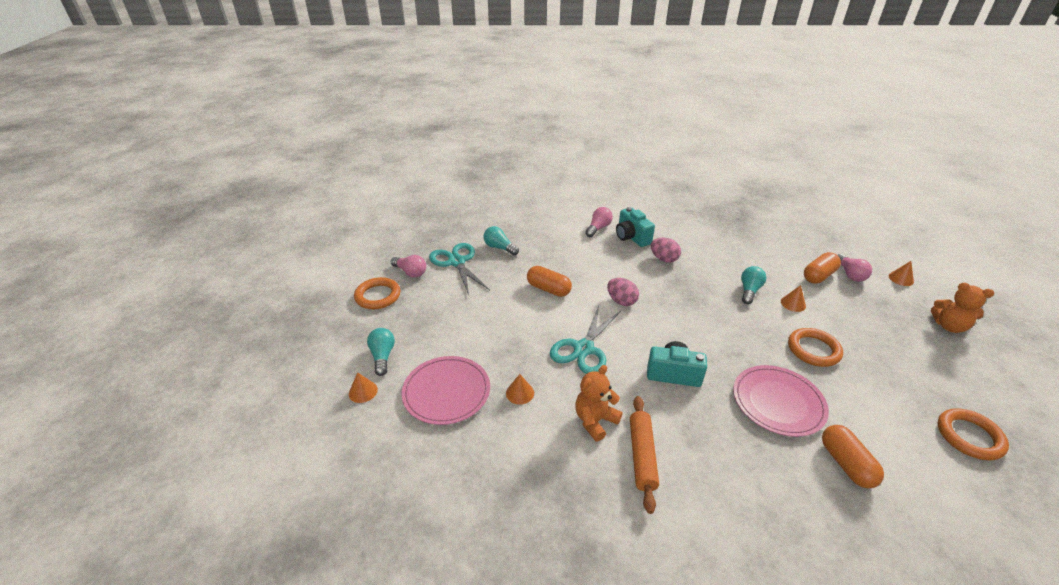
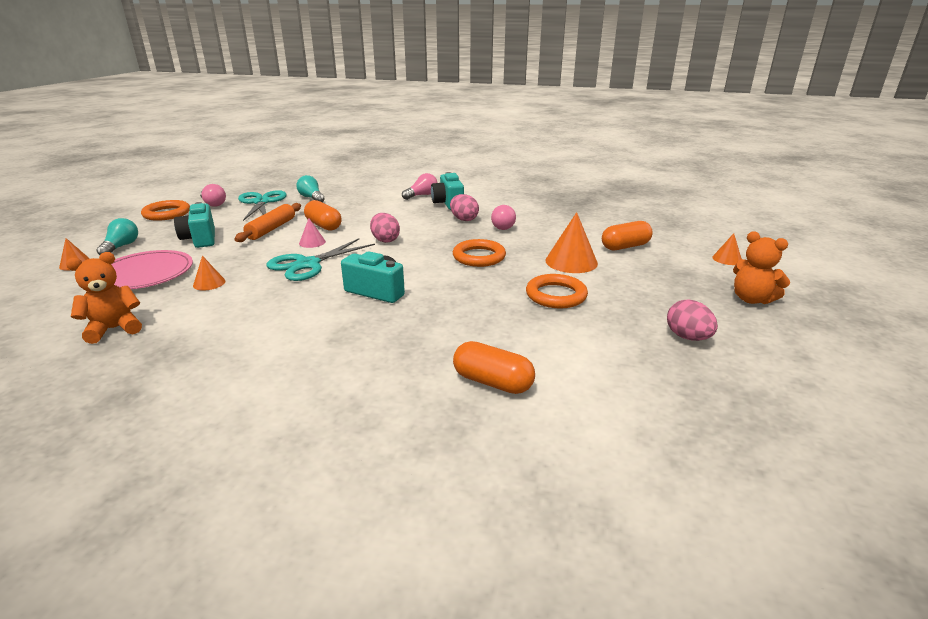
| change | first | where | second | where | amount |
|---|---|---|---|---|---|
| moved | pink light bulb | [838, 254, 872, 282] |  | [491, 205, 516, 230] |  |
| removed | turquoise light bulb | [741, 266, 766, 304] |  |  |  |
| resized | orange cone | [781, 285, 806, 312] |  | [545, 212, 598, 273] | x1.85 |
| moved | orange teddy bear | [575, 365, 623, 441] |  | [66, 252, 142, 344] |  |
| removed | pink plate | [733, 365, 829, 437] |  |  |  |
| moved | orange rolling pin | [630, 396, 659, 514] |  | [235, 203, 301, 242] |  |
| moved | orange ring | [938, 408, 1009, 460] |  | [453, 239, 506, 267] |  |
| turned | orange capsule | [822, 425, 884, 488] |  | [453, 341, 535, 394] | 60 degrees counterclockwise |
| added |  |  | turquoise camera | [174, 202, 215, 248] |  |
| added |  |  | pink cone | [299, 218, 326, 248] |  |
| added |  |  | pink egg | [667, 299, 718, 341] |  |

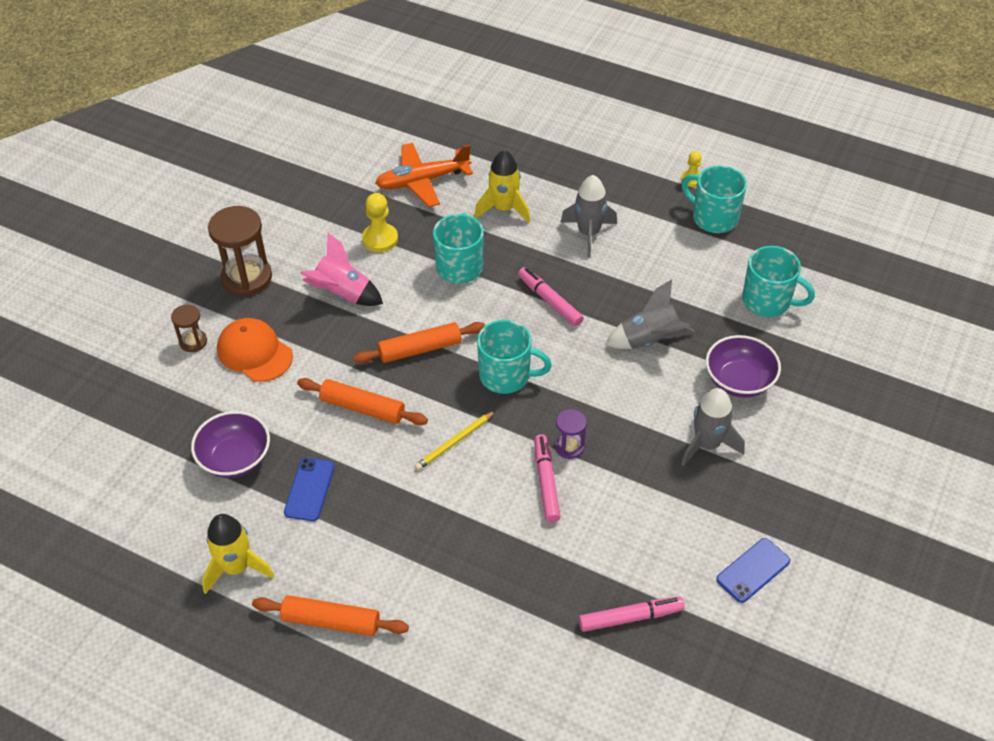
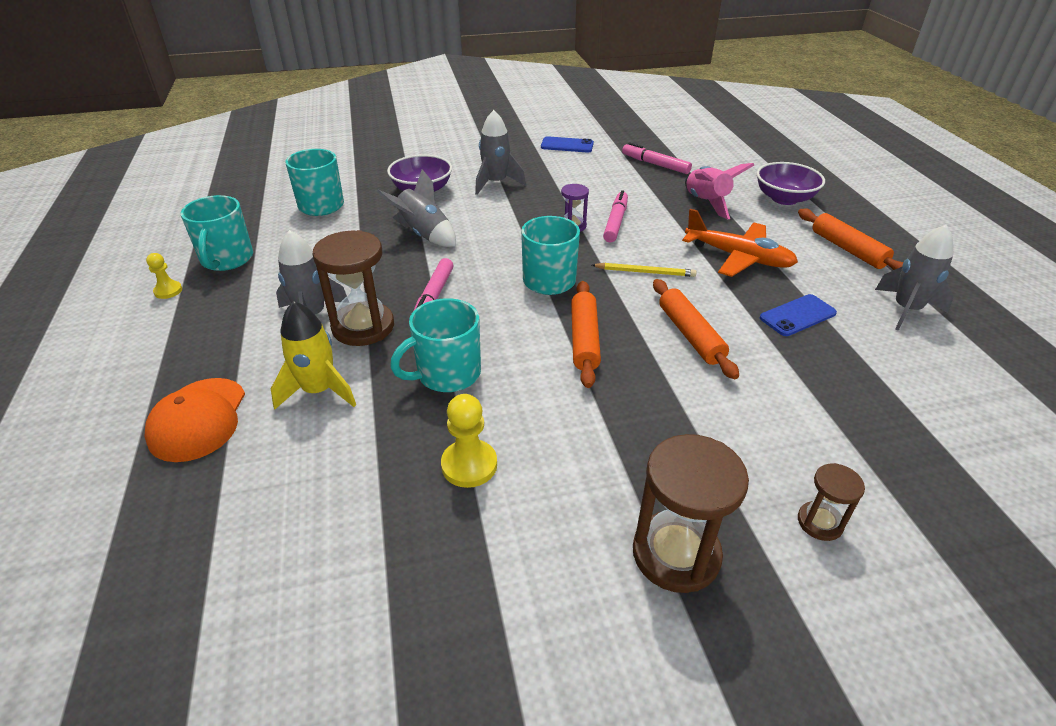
| change | first | where | second | where | amount |
|---|---|---|---|---|---|
| moved | orange plane | [375, 143, 473, 207] |  | [682, 209, 798, 277] |  |
| moved | pink rocket | [300, 233, 383, 306] |  | [685, 163, 754, 219] |  |
| moved | orange cap | [217, 318, 293, 382] |  | [145, 378, 245, 462] |  |
| turned | orange rolling pin | [353, 322, 485, 363] |  | [571, 281, 601, 388] | 60 degrees clockwise |
| moved | purple bowl | [191, 411, 270, 478] |  | [756, 162, 825, 205] |  |
| turned | pink marker | [534, 434, 561, 523] |  | [603, 190, 628, 242] | 150 degrees clockwise |
| recoloured | yellow rocket | [202, 514, 274, 594] | grey rocket | [875, 225, 954, 331] |  |
| added |  |  | brown hourglass | [312, 230, 394, 346] |  |

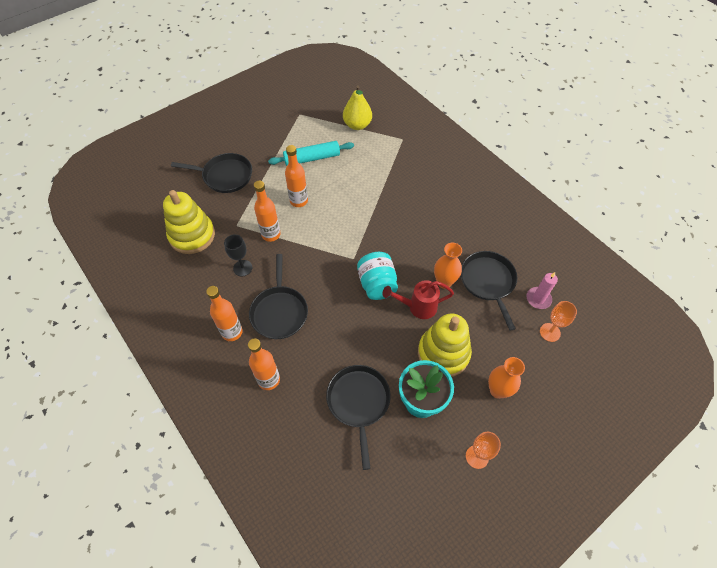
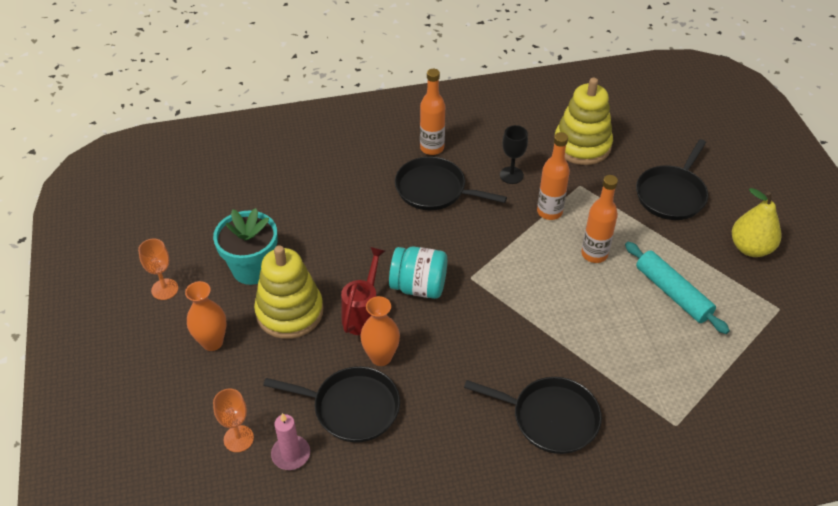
| change | first | where | second | where | amount |
|---|---|---|---|---|---|
| moved | yellow pear | [343, 85, 372, 130] |  | [732, 188, 781, 257] |  |
| turned | turquoise rolling pin | [268, 141, 354, 166] |  | [625, 242, 730, 334] | 45 degrees counterclockwise |
| removed | orange bottle | [248, 339, 280, 390] |  |  |  |
| moved | black pan | [326, 365, 391, 470] |  | [464, 377, 602, 454] |  |

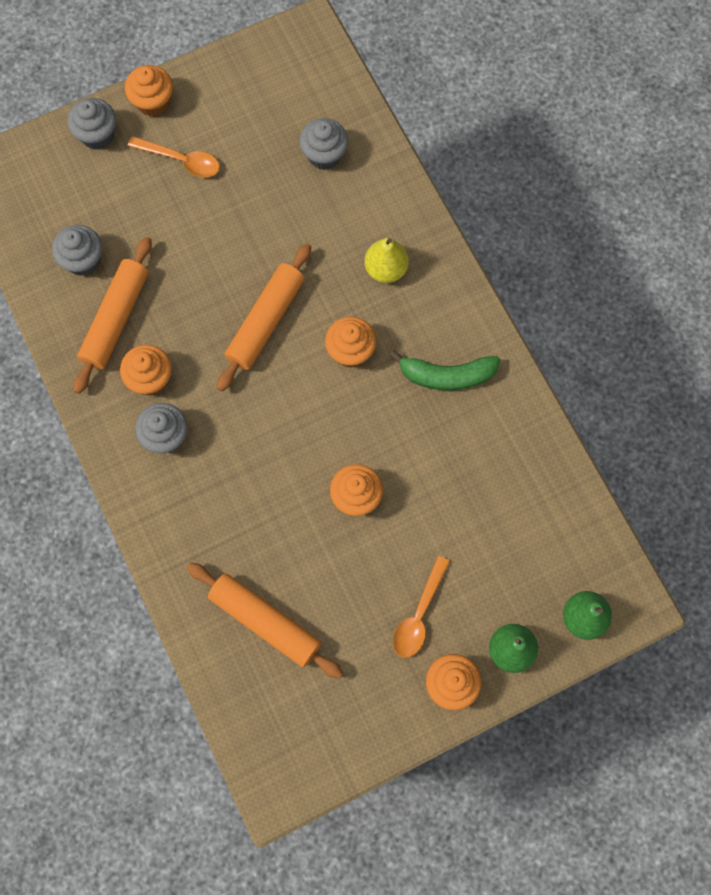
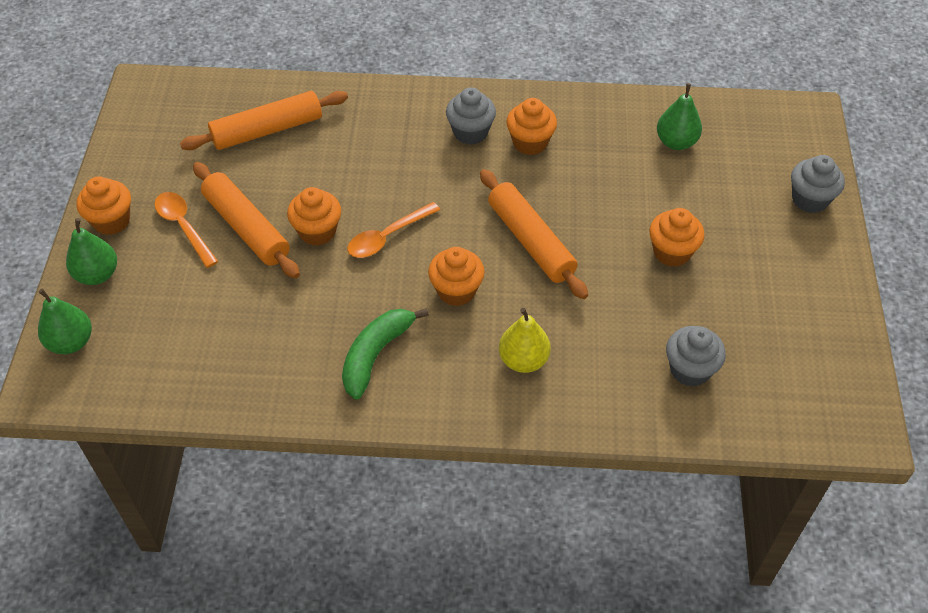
| change | first | where | second | where | amount |
|---|---|---|---|---|---|
| moved | orange cupcake | [125, 65, 173, 117] |  | [649, 208, 705, 267] |  |
| moved | orange spoon | [128, 136, 220, 177] |  | [348, 202, 440, 258] |  |
| replaced | grey cupcake | [52, 225, 102, 276] | green pear | [657, 83, 702, 150] |  |
| moved | orange rolling pin | [73, 237, 152, 394] |  | [193, 162, 300, 278] |  |

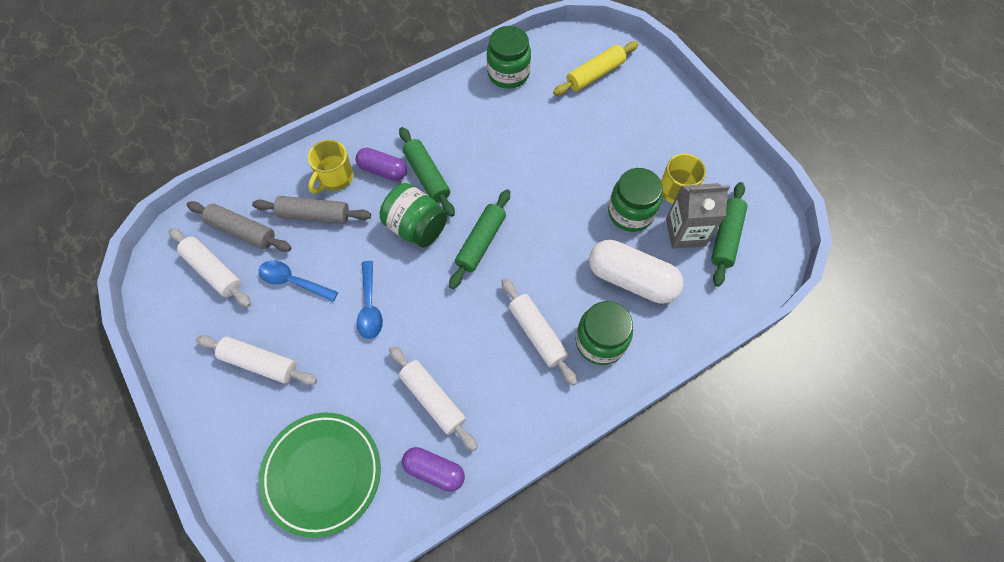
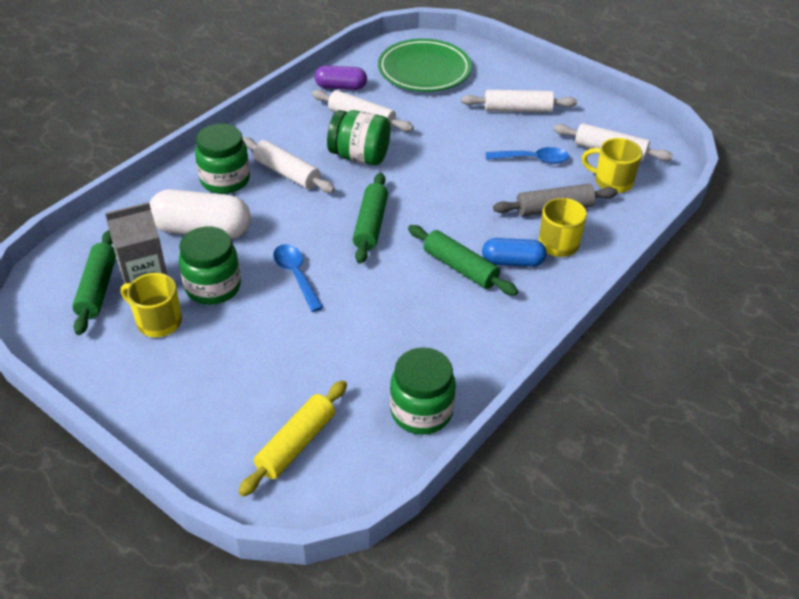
| change | first | where | second | where | amount |
|---|---|---|---|---|---|
| recoloured | purple capsule | [356, 148, 407, 181] | blue capsule | [482, 238, 546, 267] |  |
| moved | green jar | [380, 183, 447, 248] |  | [327, 110, 391, 165] |  |
| replaced | grey rolling pin | [187, 201, 291, 252] | yellow mug | [582, 138, 642, 193] |  |
| moved | blue spoon | [357, 261, 383, 339] |  | [273, 244, 324, 312] |  |

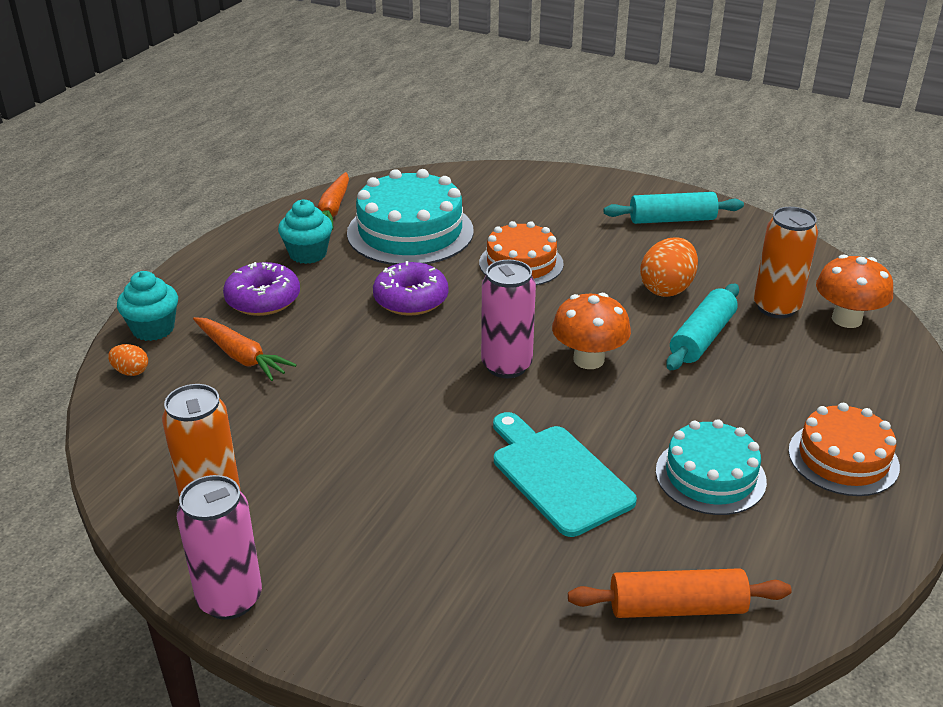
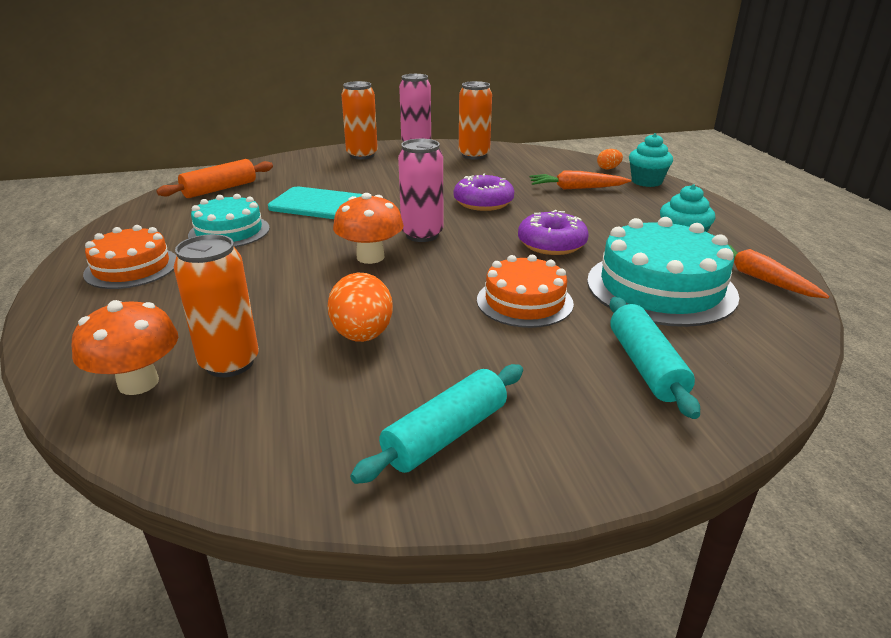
| change | first | where | second | where | amount |
|---|---|---|---|---|---|
| moved | purple donut | [223, 262, 300, 316] |  | [454, 173, 514, 211] |  |
| moved | turquoise rolling pin | [666, 284, 739, 370] |  | [610, 297, 700, 419] |  |
| added |  |  | orange can | [341, 81, 378, 159] |  |

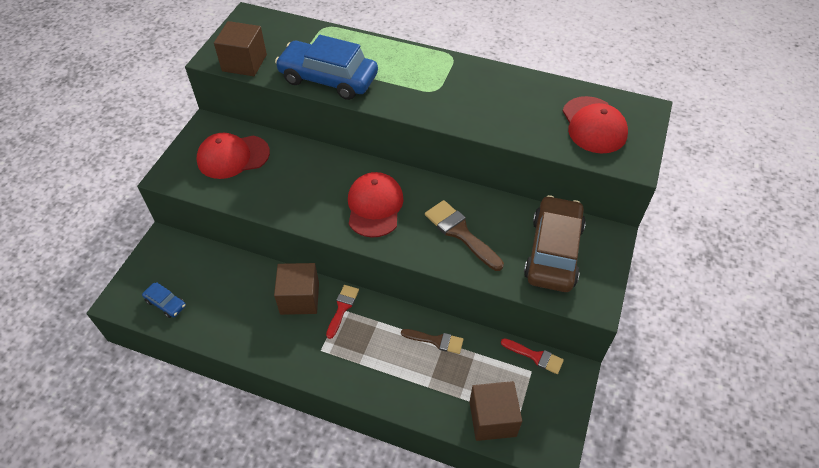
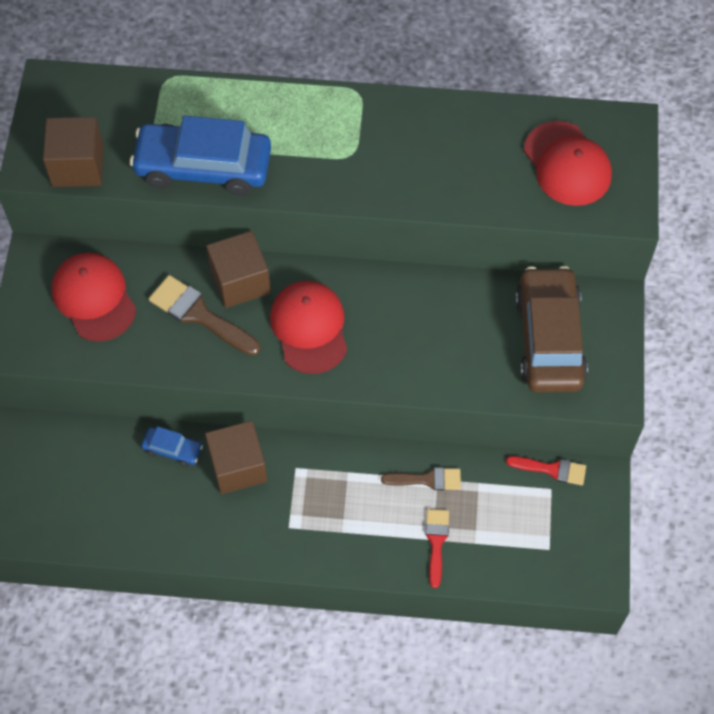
| change | first | where | second | where | amount |
|---|---|---|---|---|---|
| turned | red cap | [197, 133, 270, 179] |  | [52, 253, 136, 341] | 90 degrees clockwise |
| moved | brown brush | [425, 200, 504, 271] |  | [149, 275, 260, 356] |  |
| moved | blue car | [142, 282, 186, 318] |  | [141, 426, 203, 467] |  |
| moved | red brush | [326, 285, 359, 339] |  | [425, 509, 449, 588] |  |
| moved | brown cube | [469, 381, 522, 441] |  | [206, 231, 271, 308] |  |

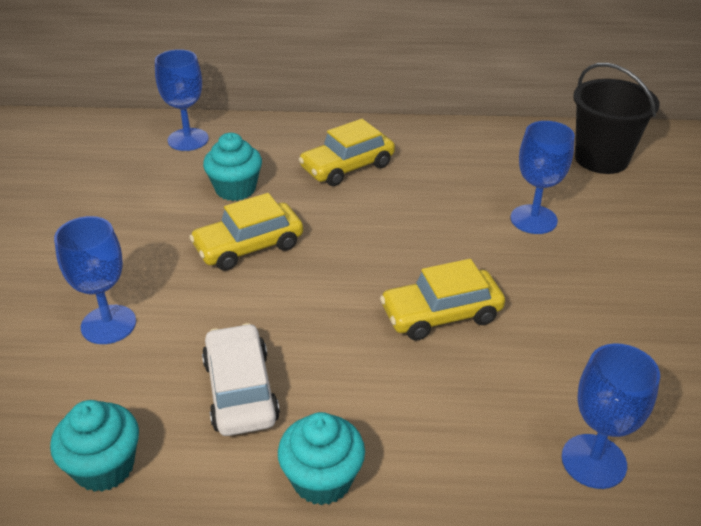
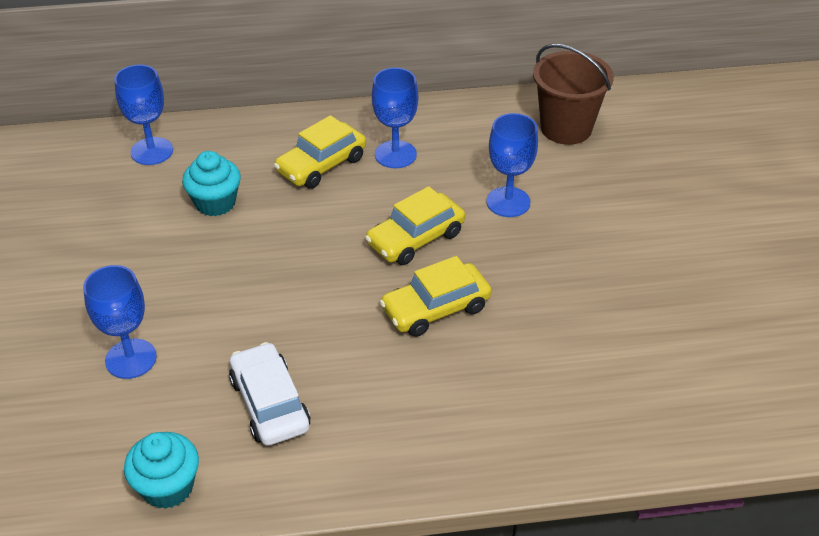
| change | first | where | second | where | amount |
|---|---|---|---|---|---|
| recoloured | black bucket | [573, 63, 660, 174] | brown bucket | [533, 44, 614, 145] |  |
| moved | yellow car | [189, 193, 303, 271] |  | [365, 186, 465, 265] |  |
| moved | blue goblet | [562, 343, 660, 489] |  | [372, 68, 418, 168] |  |
| removed | turquoise cupcake | [278, 412, 365, 505] |  |  |  |

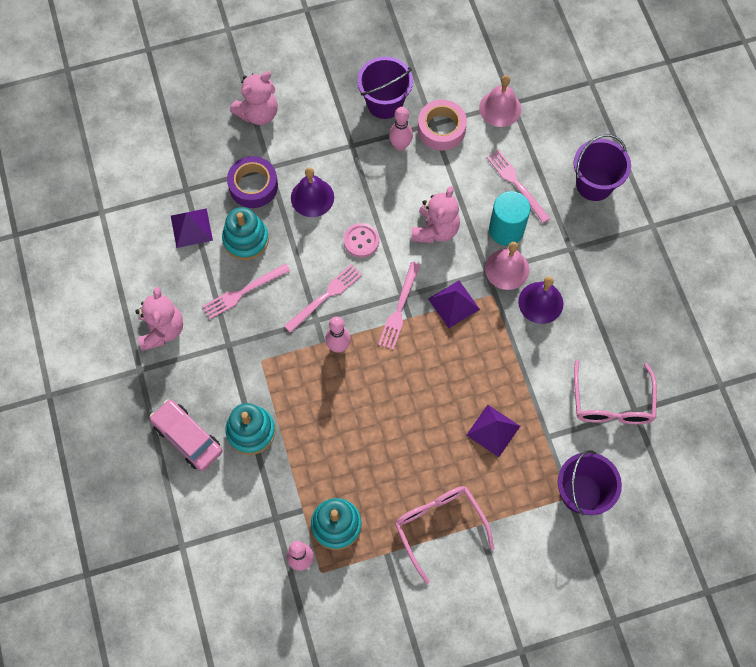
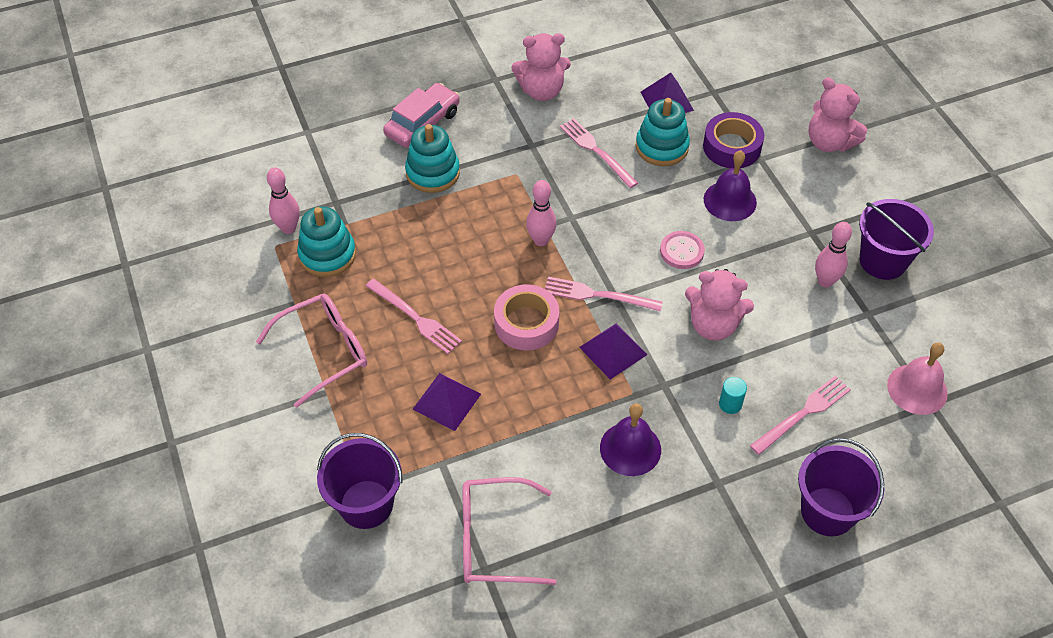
| change | first | where | second | where | amount |
|---|---|---|---|---|---|
| moved | pink tape | [418, 100, 467, 150] |  | [494, 284, 559, 350] |  |
| resized | turquoise cylinder | [489, 191, 530, 246] |  | [719, 377, 747, 414] | x0.48 |
| removed | pink bell | [485, 242, 530, 290] |  |  |  |
| moved | pink fork | [284, 264, 362, 333] |  | [366, 279, 462, 354] |  |

